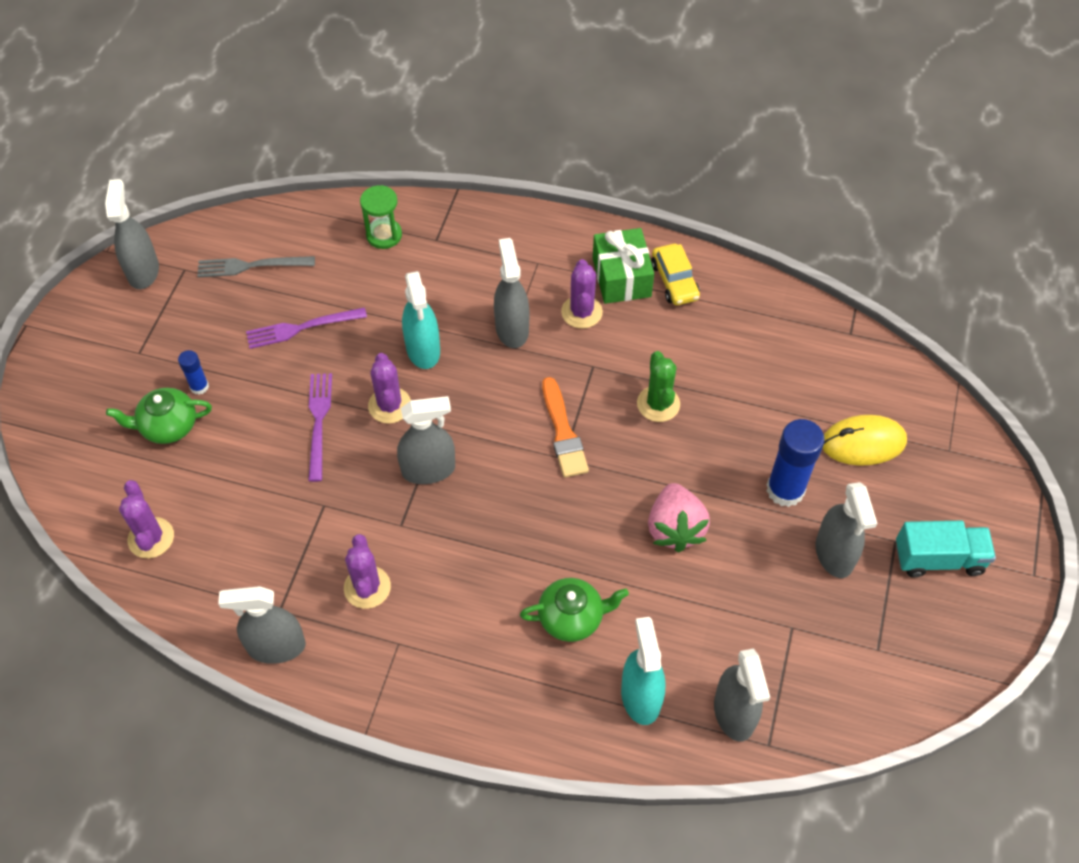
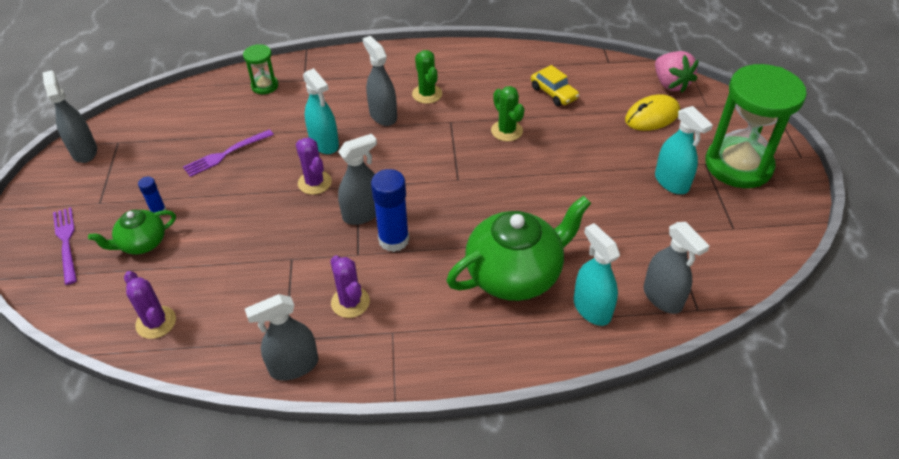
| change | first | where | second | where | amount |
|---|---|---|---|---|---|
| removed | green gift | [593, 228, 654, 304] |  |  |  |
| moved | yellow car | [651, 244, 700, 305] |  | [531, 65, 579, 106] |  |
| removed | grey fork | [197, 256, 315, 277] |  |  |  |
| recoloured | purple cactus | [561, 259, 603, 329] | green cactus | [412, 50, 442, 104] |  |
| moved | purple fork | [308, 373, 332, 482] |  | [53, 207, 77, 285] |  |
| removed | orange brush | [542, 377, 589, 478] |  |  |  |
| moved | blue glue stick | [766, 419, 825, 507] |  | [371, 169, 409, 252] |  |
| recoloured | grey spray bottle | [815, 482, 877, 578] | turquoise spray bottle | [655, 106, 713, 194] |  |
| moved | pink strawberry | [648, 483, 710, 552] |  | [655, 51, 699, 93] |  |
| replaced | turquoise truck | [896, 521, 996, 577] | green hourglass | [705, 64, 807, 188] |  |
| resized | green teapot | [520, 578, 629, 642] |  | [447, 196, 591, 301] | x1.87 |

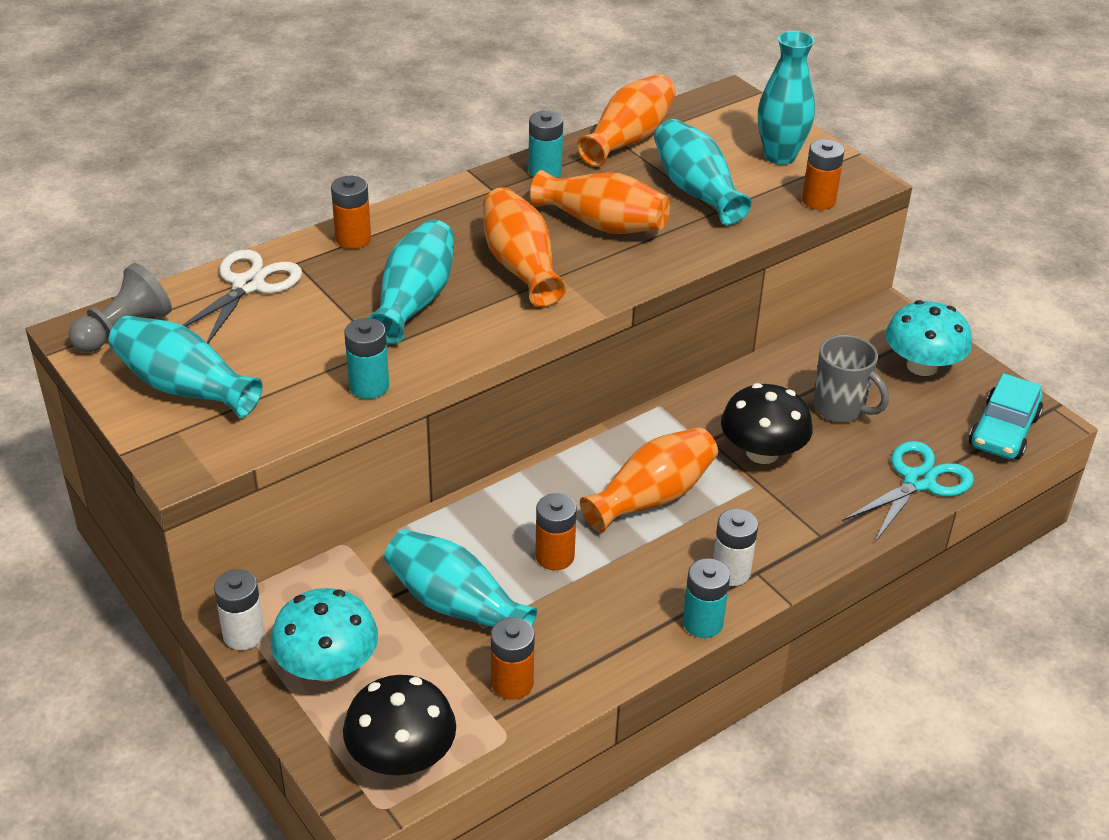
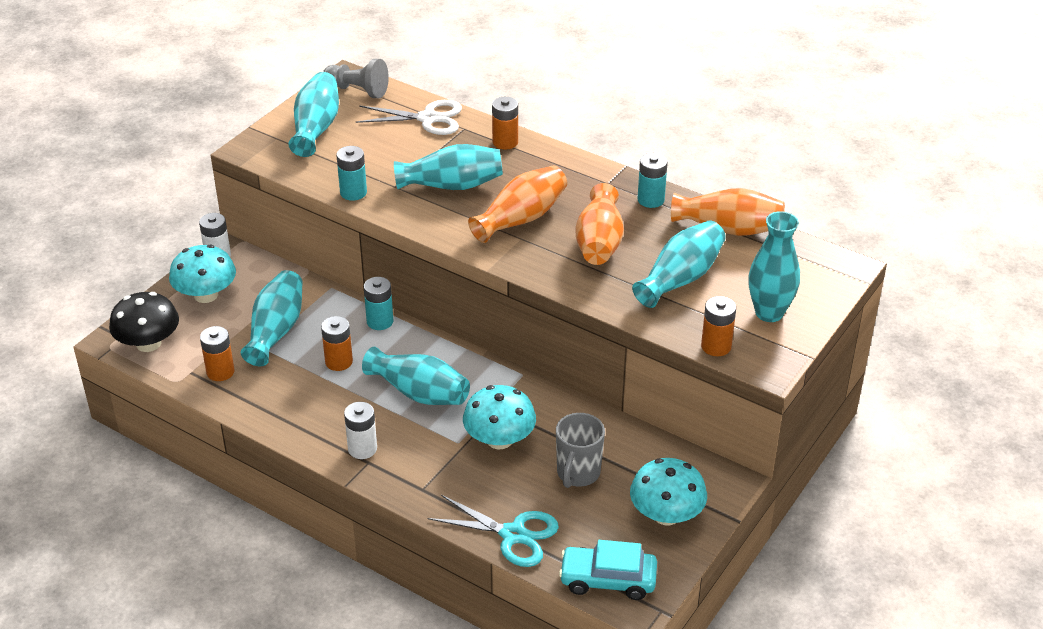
| change | first | where | second | where | amount |
|---|---|---|---|---|---|
| recoloured | black mushroom | [721, 383, 813, 464] | turquoise mushroom | [463, 385, 536, 449] |  |
| recoloured | orange vase | [580, 427, 718, 533] | turquoise vase | [362, 347, 470, 405] |  |
| moved | turquoise battery | [683, 558, 730, 638] |  | [364, 277, 394, 330] |  |

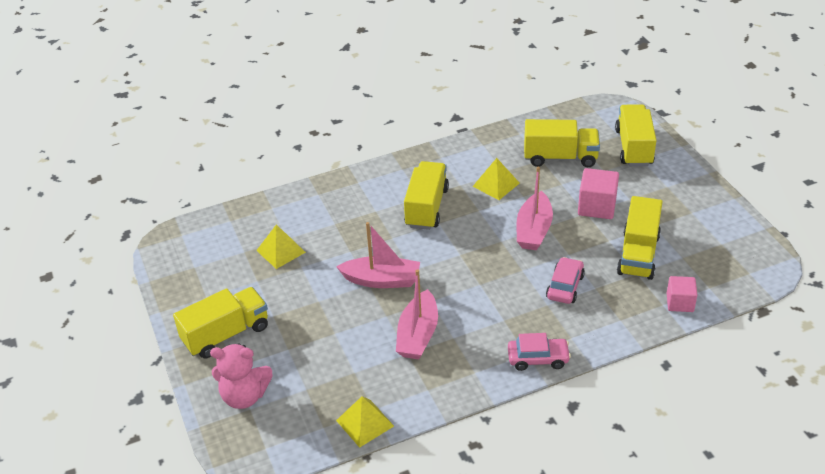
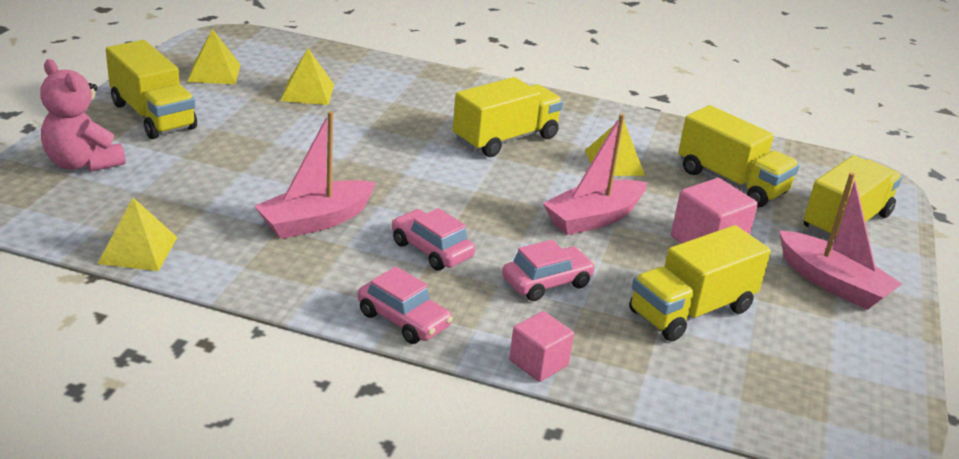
| change | first | where | second | where | amount |
|---|---|---|---|---|---|
| moved | pink boat | [336, 222, 420, 288] |  | [779, 173, 902, 310] |  |
| moved | pink cube | [667, 276, 697, 312] |  | [509, 311, 574, 382] |  |
| turned | yellow truck | [173, 287, 268, 359] |  | [106, 40, 197, 139] | 45 degrees clockwise |
| added |  |  | yellow pyramid | [188, 29, 241, 84] |  |
| added |  |  | pink car | [392, 208, 475, 270] |  |

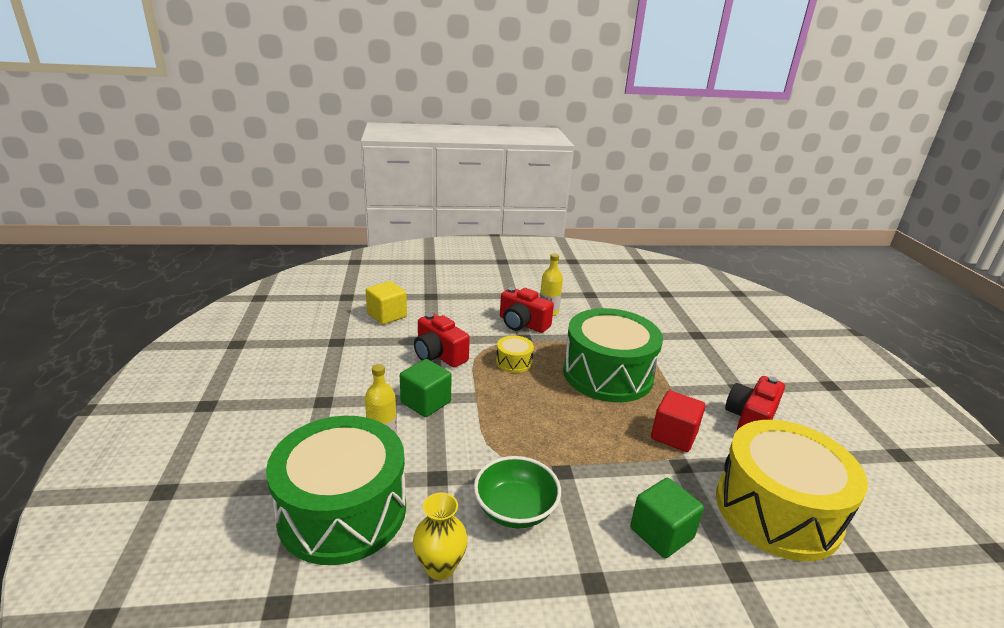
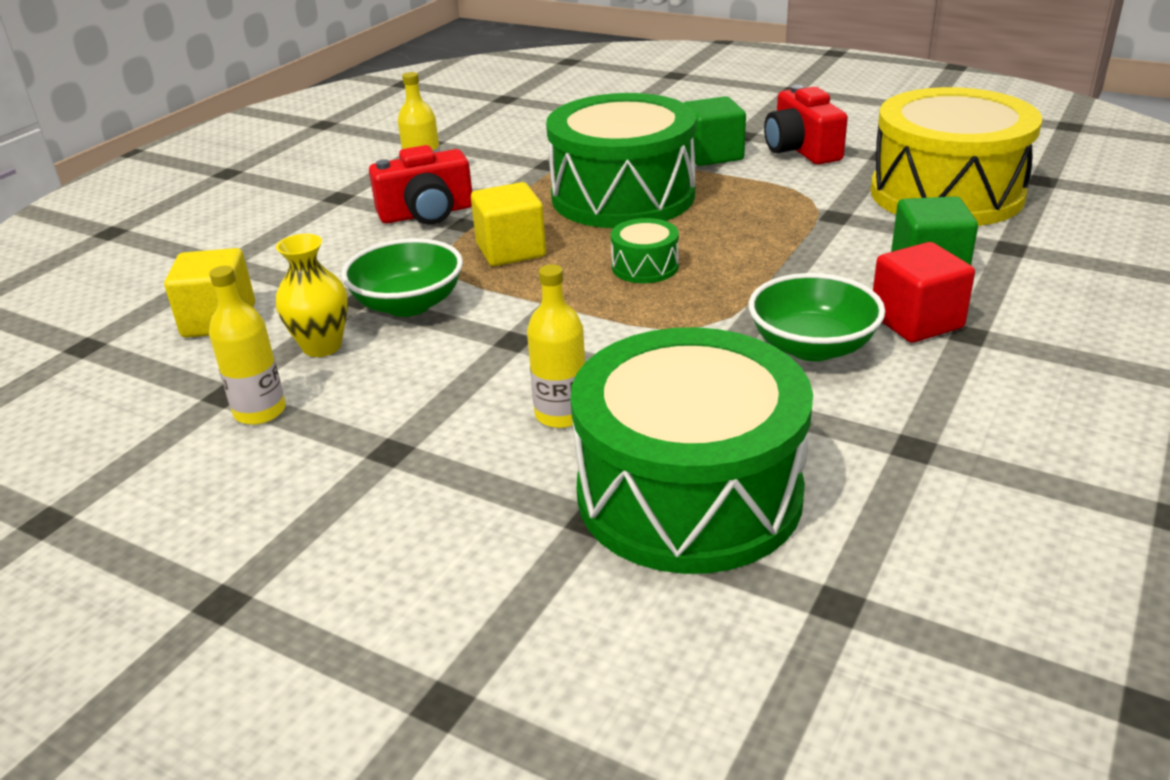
| change | first | where | second | where | amount |
|---|---|---|---|---|---|
| replaced | red camera | [414, 313, 470, 367] | green bowl | [341, 238, 463, 317] |  |
| replaced | yellow drum | [496, 335, 534, 373] | yellow cube | [471, 182, 546, 266] |  |
| moved | green cube | [400, 359, 452, 417] |  | [684, 96, 746, 166] |  |
| moved | red cube | [651, 390, 705, 452] |  | [873, 242, 975, 343] |  |
| moved | yellow vase | [413, 492, 468, 580] |  | [276, 234, 348, 357] |  |
| added |  |  | green drum | [611, 218, 679, 283] |  |
| added |  |  | yellow bottle | [209, 266, 286, 425] |  |

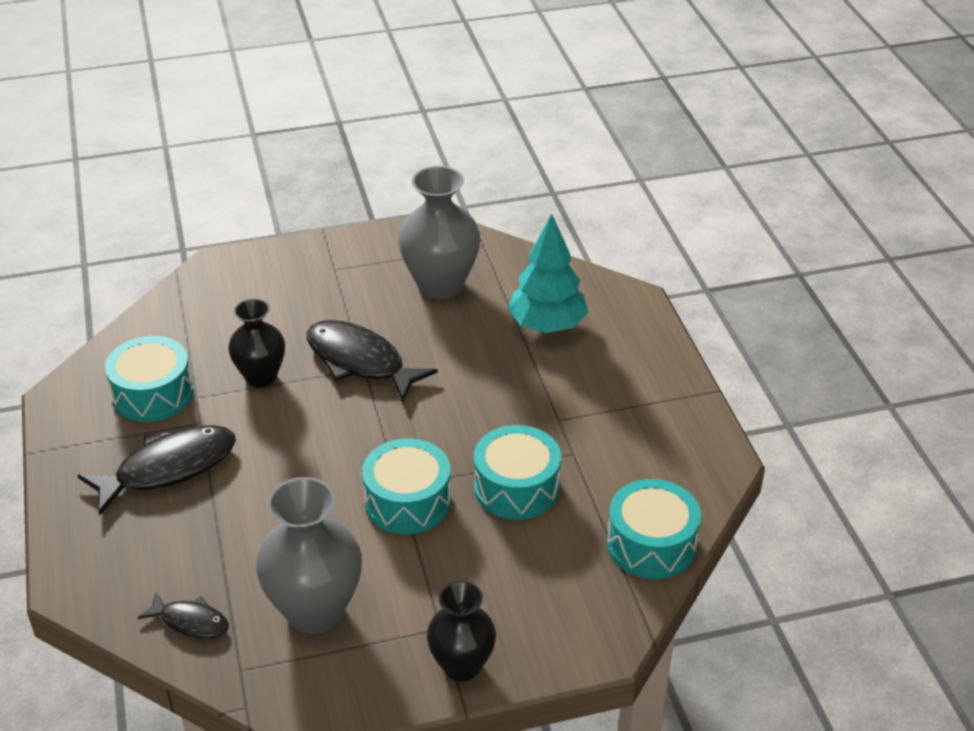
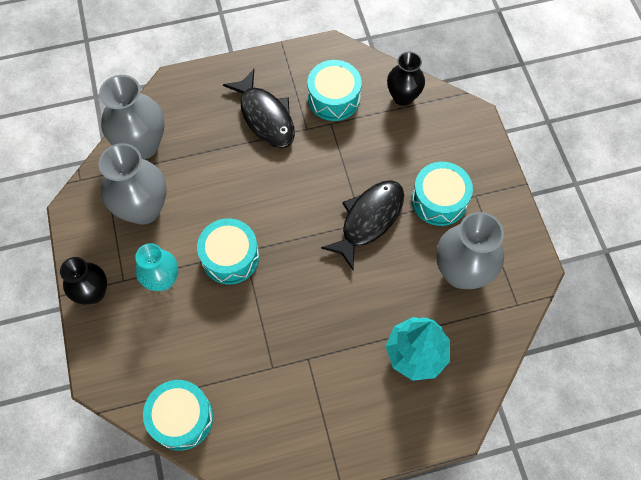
| change | first | where | second | where | amount |
|---|---|---|---|---|---|
| moved | black vase | [228, 298, 285, 387] |  | [387, 52, 425, 106] |  |
| moved | turquoise drum | [474, 425, 561, 520] |  | [412, 162, 473, 226] |  |
| replaced | black fish | [138, 592, 229, 638] | grey vase | [99, 75, 165, 159] |  |
| added |  |  | turquoise vase | [135, 243, 178, 291] |  |

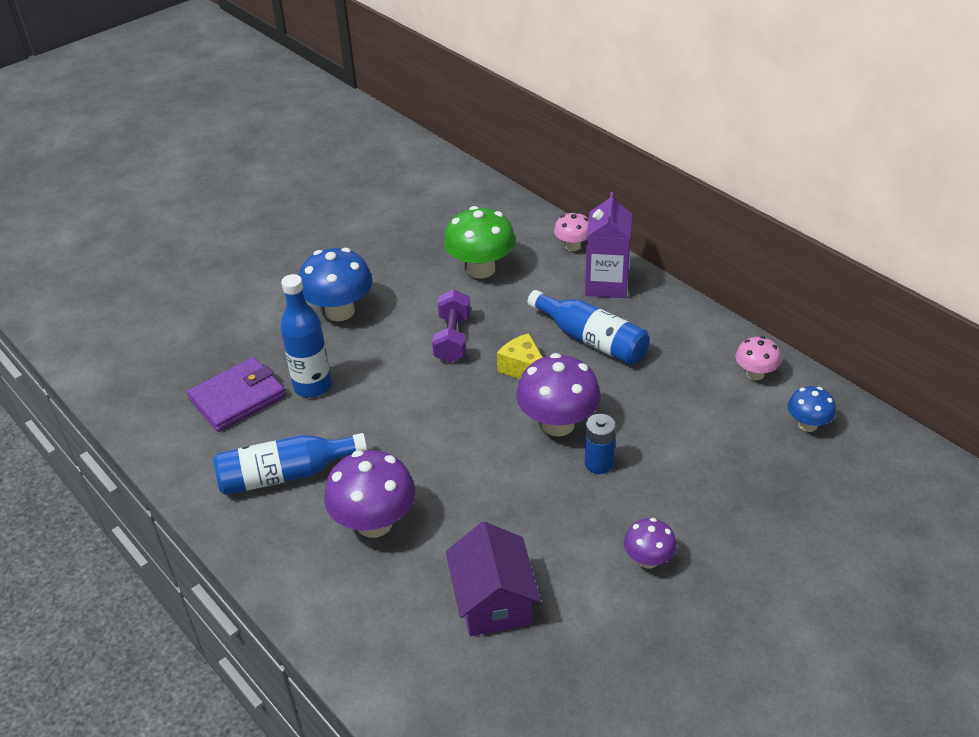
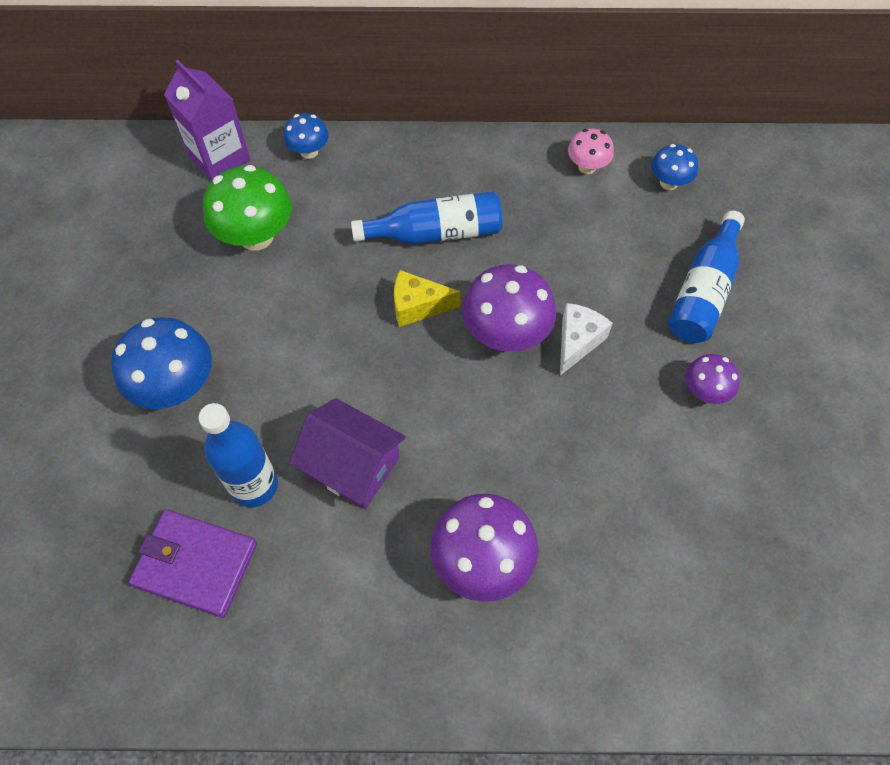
| change | first | where | second | where | amount |
|---|---|---|---|---|---|
| moved | purple carton | [585, 192, 632, 298] |  | [164, 60, 250, 181] |  |
| recoloured | pink mushroom | [554, 212, 589, 251] | blue mushroom | [283, 113, 329, 159] |  |
| removed | purple dumbbell | [432, 290, 471, 363] |  |  |  |
| turned | purple wallet | [187, 357, 286, 432] |  | [129, 509, 257, 618] | 75 degrees counterclockwise |
| replaced | blue battery | [585, 414, 616, 474] | white cheese | [560, 303, 613, 376] |  |
| moved | blue bottle | [213, 433, 367, 495] |  | [668, 211, 745, 343] |  |
| moved | purple house | [446, 522, 541, 636] |  | [289, 398, 406, 509] |  |

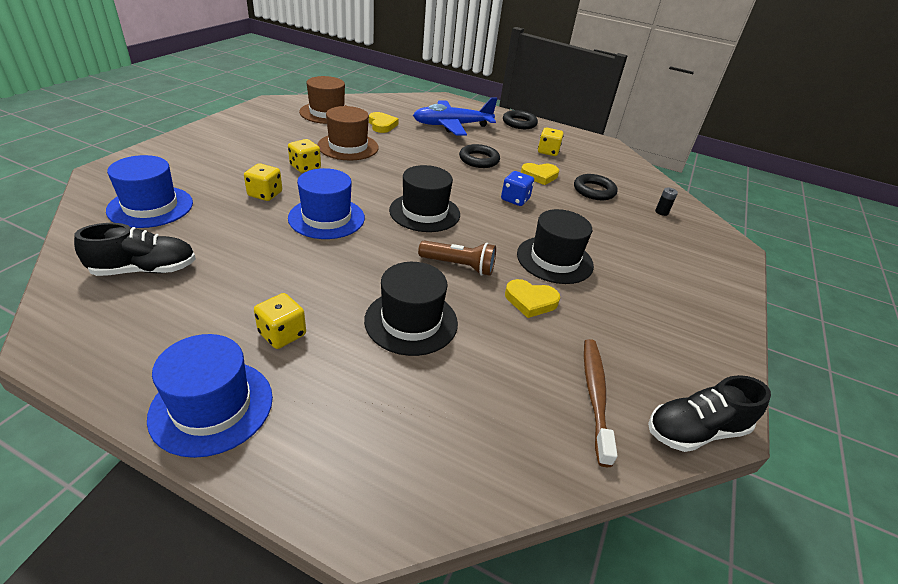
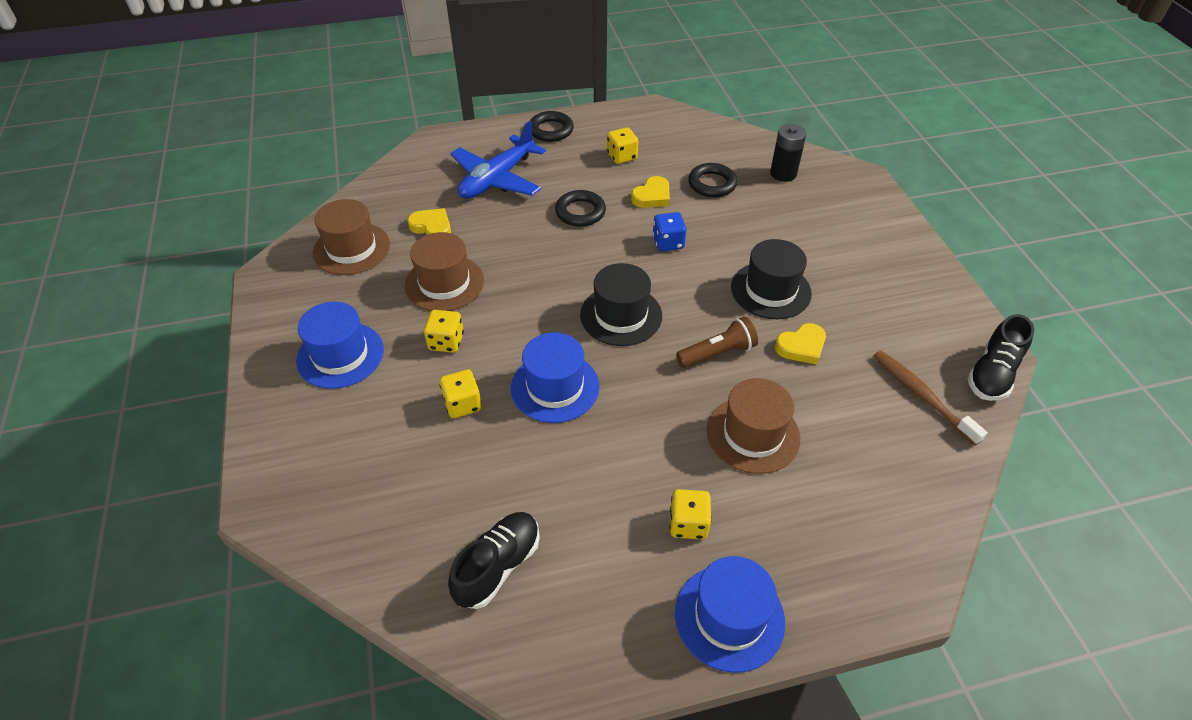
| change | first | where | second | where | amount |
|---|---|---|---|---|---|
| moved | blue hat | [106, 155, 193, 228] |  | [296, 302, 384, 389] |  |
| resized | black battery | [655, 188, 678, 216] |  | [770, 124, 807, 182] | x1.88 |
| recoloured | black hat | [364, 262, 458, 356] | brown hat | [707, 378, 800, 474] |  |

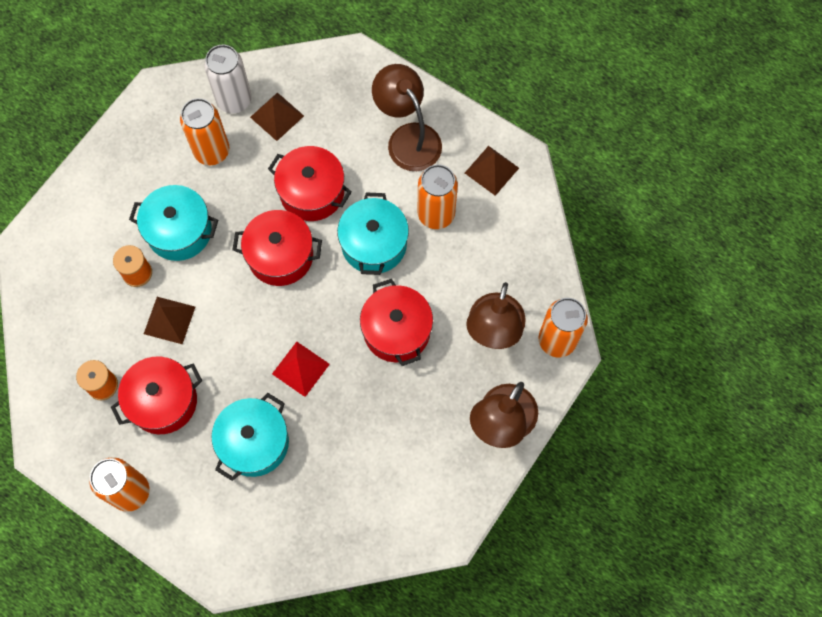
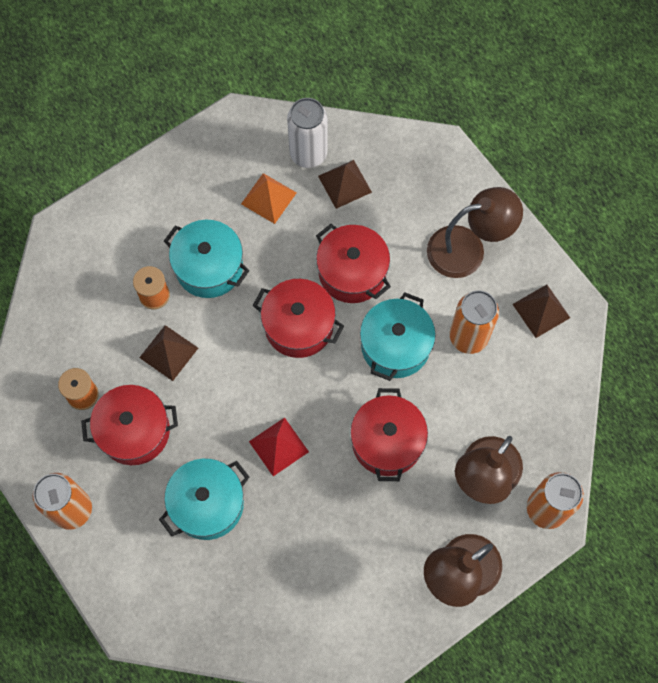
| change | first | where | second | where | amount |
|---|---|---|---|---|---|
| turned | brown lamp | [372, 64, 442, 171] |  | [427, 187, 523, 278] | 90 degrees clockwise |
| replaced | orange can | [180, 98, 229, 165] | orange pyramid | [241, 173, 297, 224] |  |

